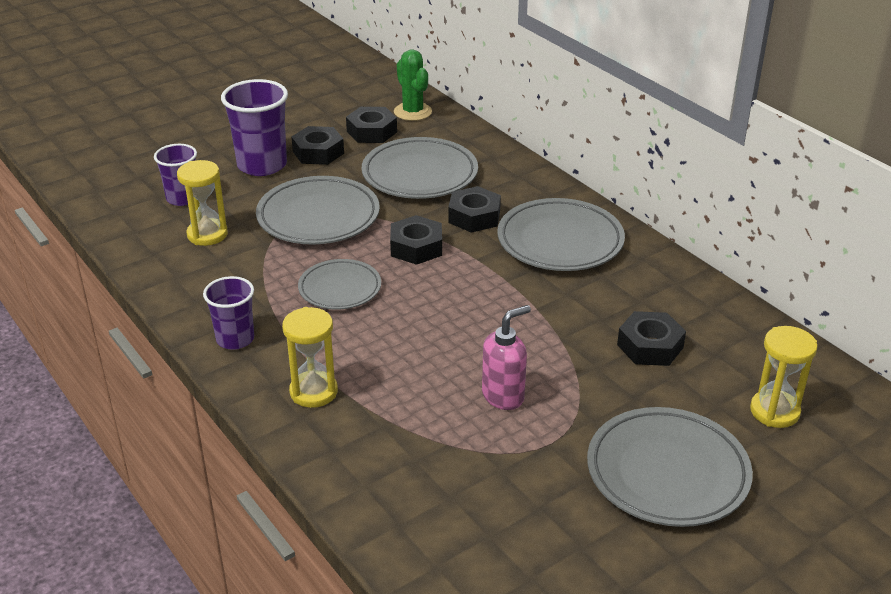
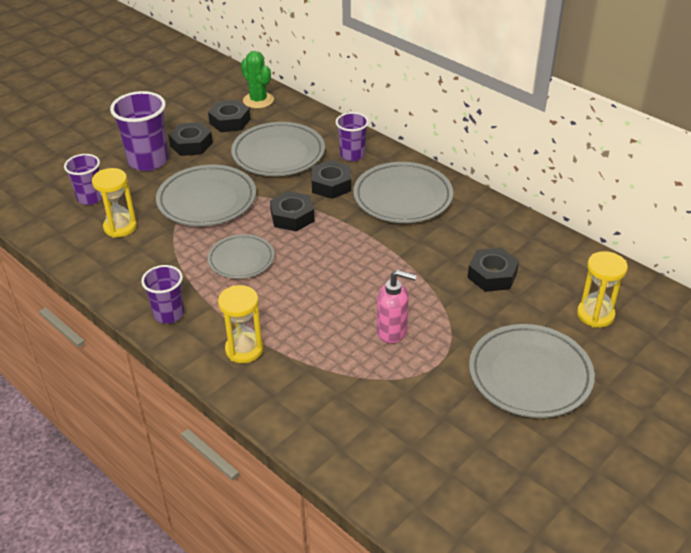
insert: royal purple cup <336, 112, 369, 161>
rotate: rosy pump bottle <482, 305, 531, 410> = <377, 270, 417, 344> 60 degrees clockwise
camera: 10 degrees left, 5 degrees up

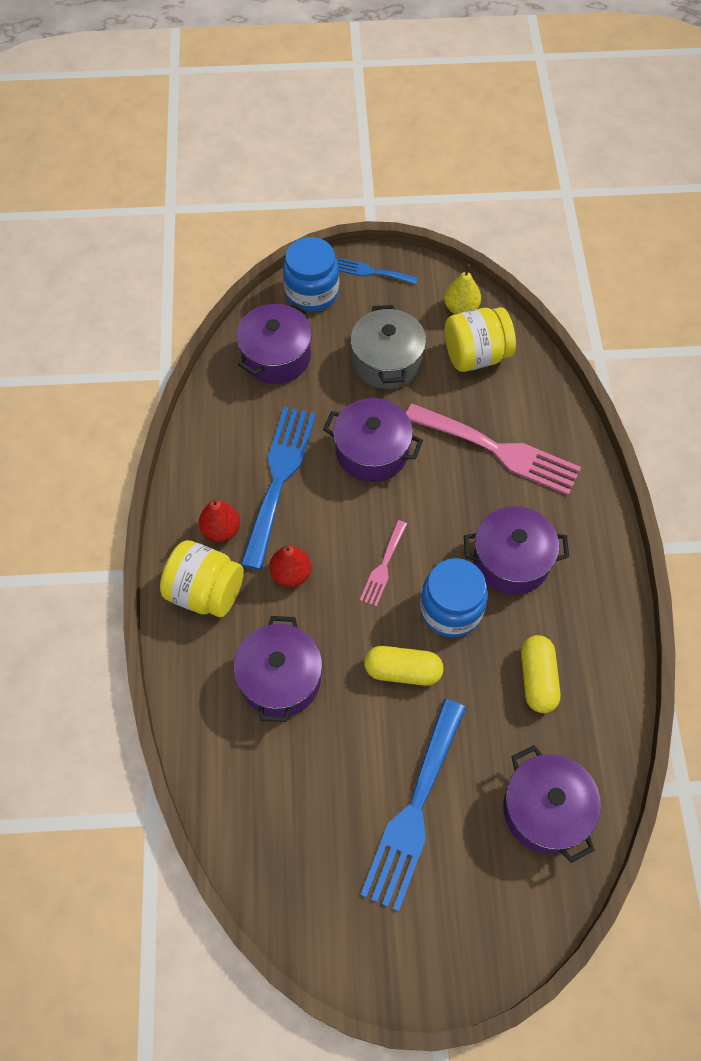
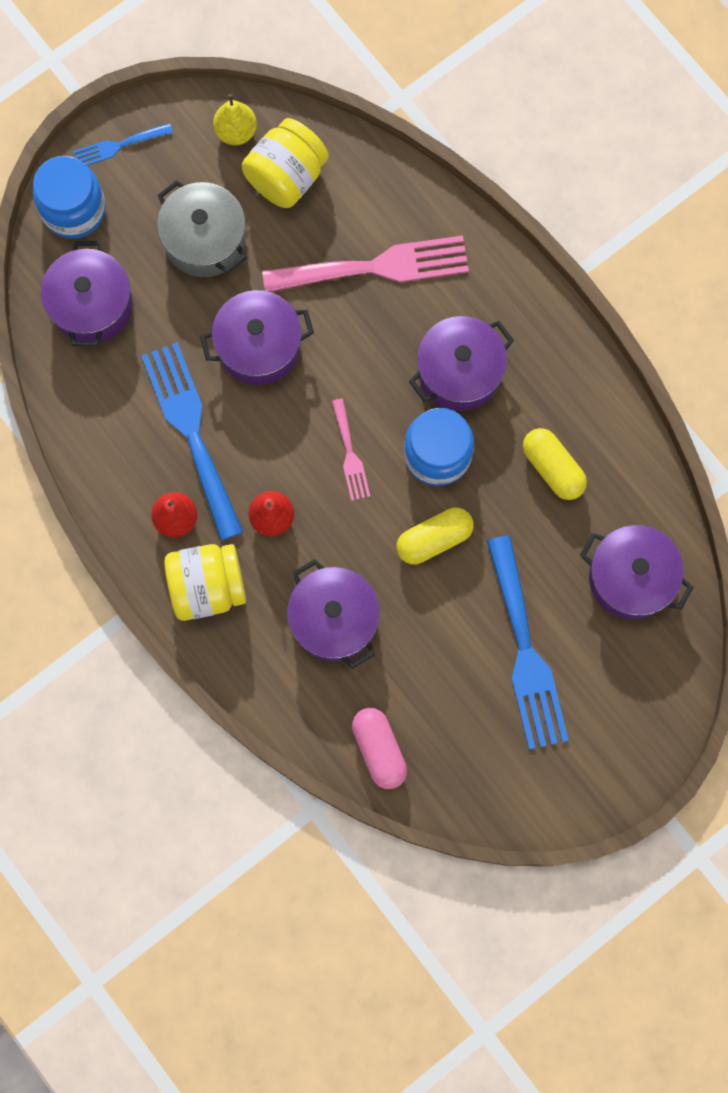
insert: rosy pill shape <352, 708, 407, 789>
camera: 35 degrees left, 15 degrees up

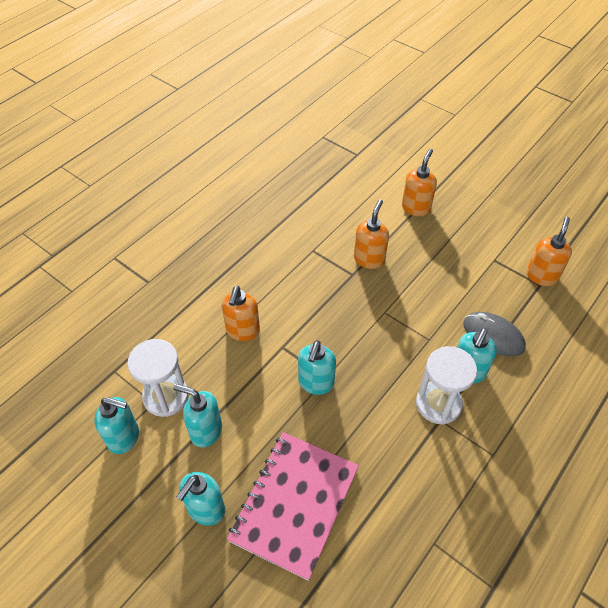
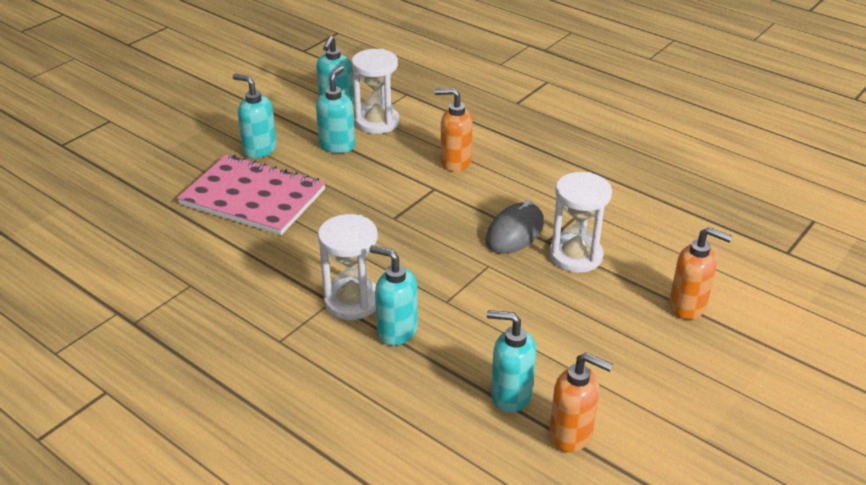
move: grey PC mouse <463, 312, 526, 356> to <485, 199, 544, 254>; aqua pump bottle <298, 340, 336, 395> to <487, 310, 536, 413>
replace: bright orange pump bottle <354, 200, 389, 269> to snow-white sand timer <549, 172, 612, 273>
camera: 90 degrees right, 15 degrees down

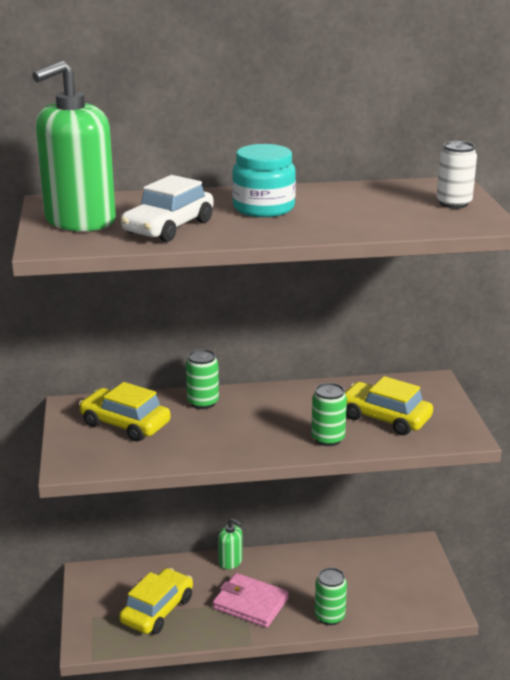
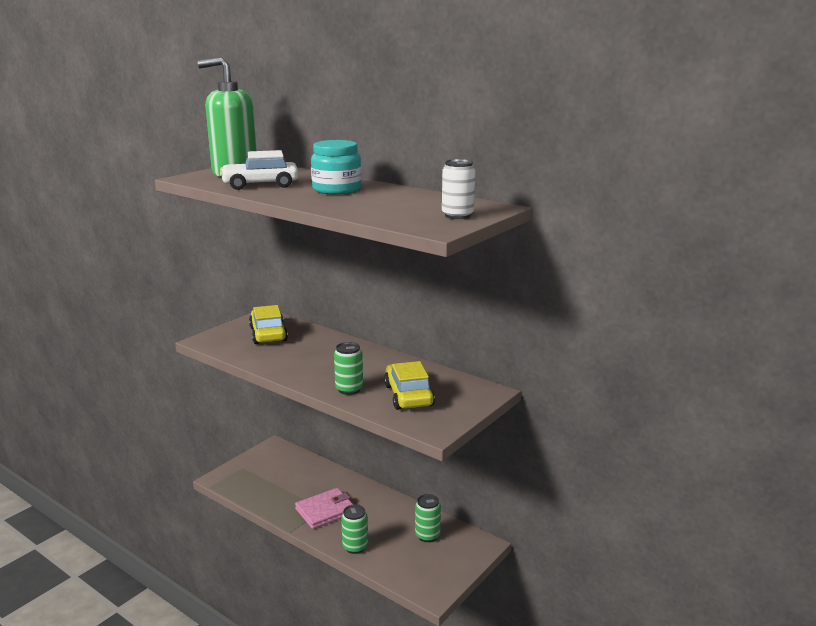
delete: yellow toy car <119, 568, 193, 634>; leaf-green pump bottle <218, 518, 243, 569>
move: leaf-green tin <186, 349, 219, 409> to <415, 494, 441, 542>
rotate: rosy card wallet <213, 573, 289, 628> = <295, 488, 354, 529> 75 degrees clockwise
camera: 45 degrees right, 5 degrees down

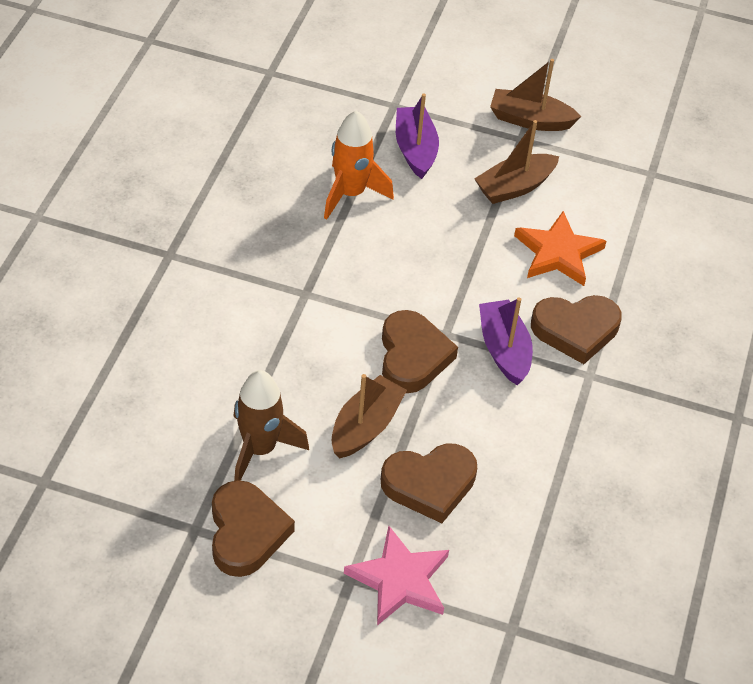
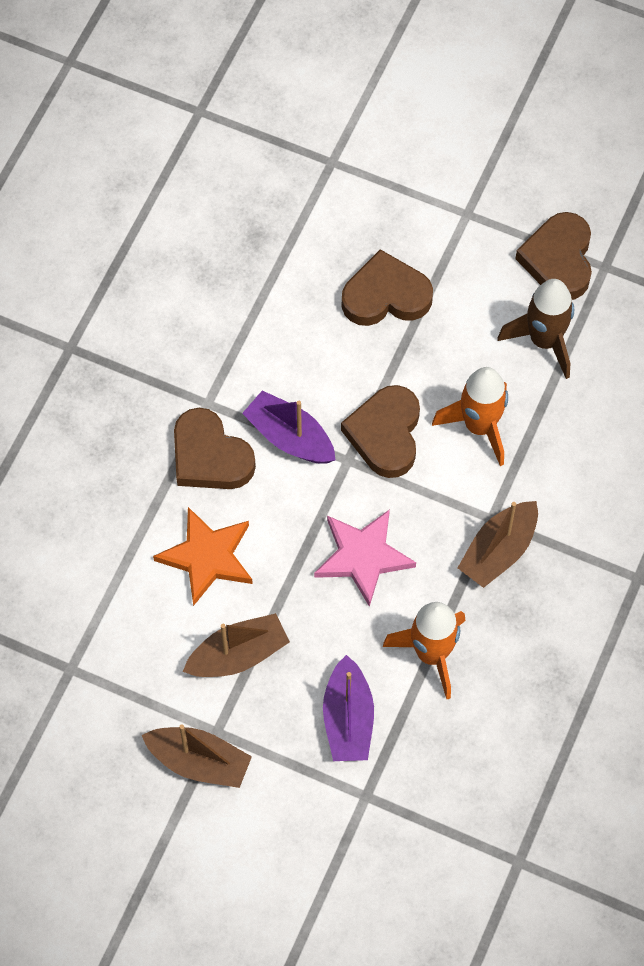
insert: bright orange toy rocket <432, 367, 508, 466>
move: rosy star shape <344, 526, 449, 626> to <314, 509, 416, 607>; russet toy boat <331, 374, 407, 458> to <458, 501, 538, 588>
rotate: russet heart <531, 295, 622, 364> = <174, 408, 256, 489> 135 degrees counterclockwise; royal purple toy boat <479, 297, 533, 385> = <242, 390, 336, 463> 135 degrees clockwise
camera: 170 degrees left, 15 degrees up

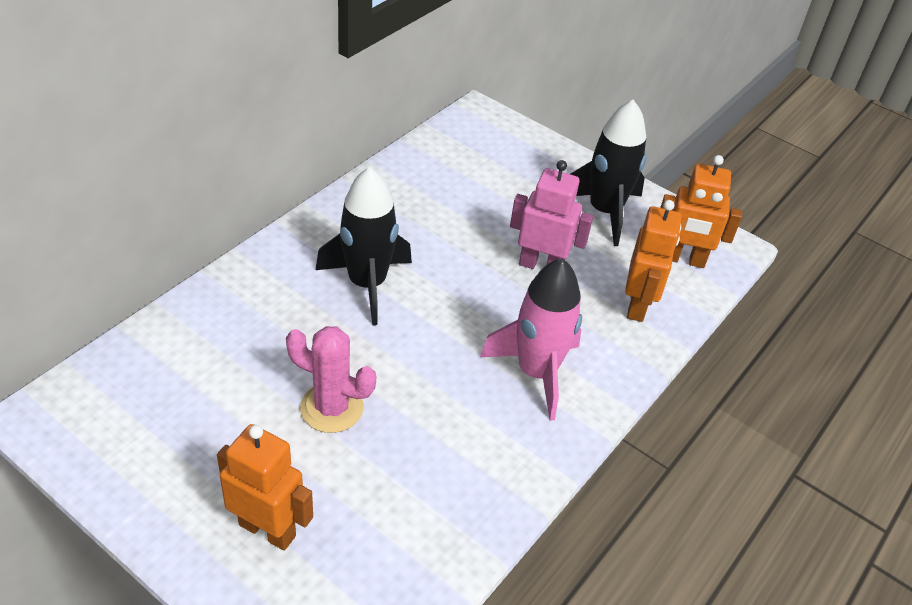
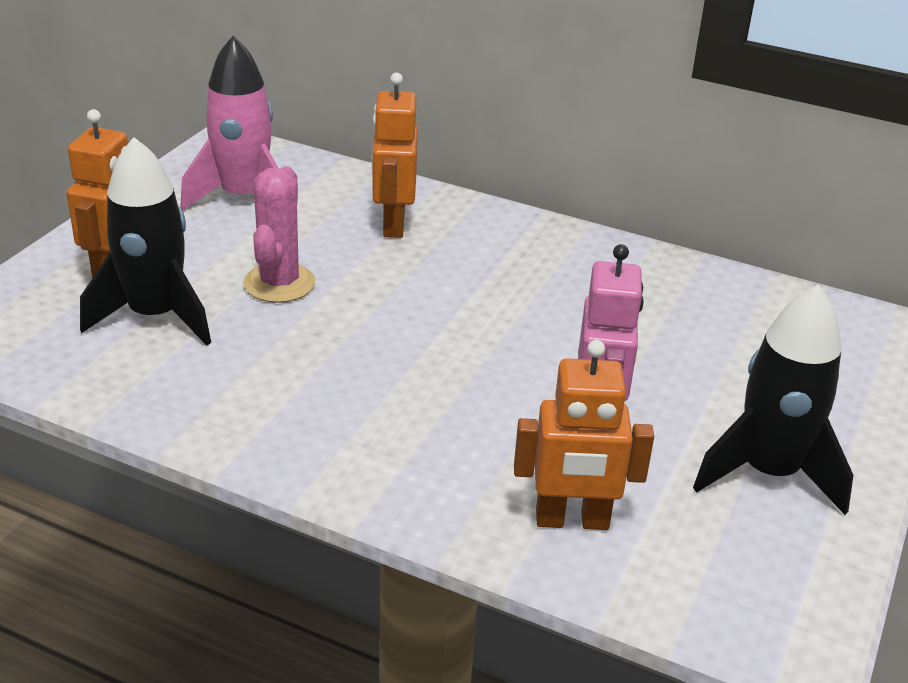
move: black toy rocket <316, 167, 412, 325> to <80, 137, 211, 346>; rosy toy rocket <480, 258, 582, 421> to <180, 36, 278, 210>; bright orange robot <660, 155, 742, 268> to <372, 73, 418, 238>
camera: 80 degrees right, 10 degrees down

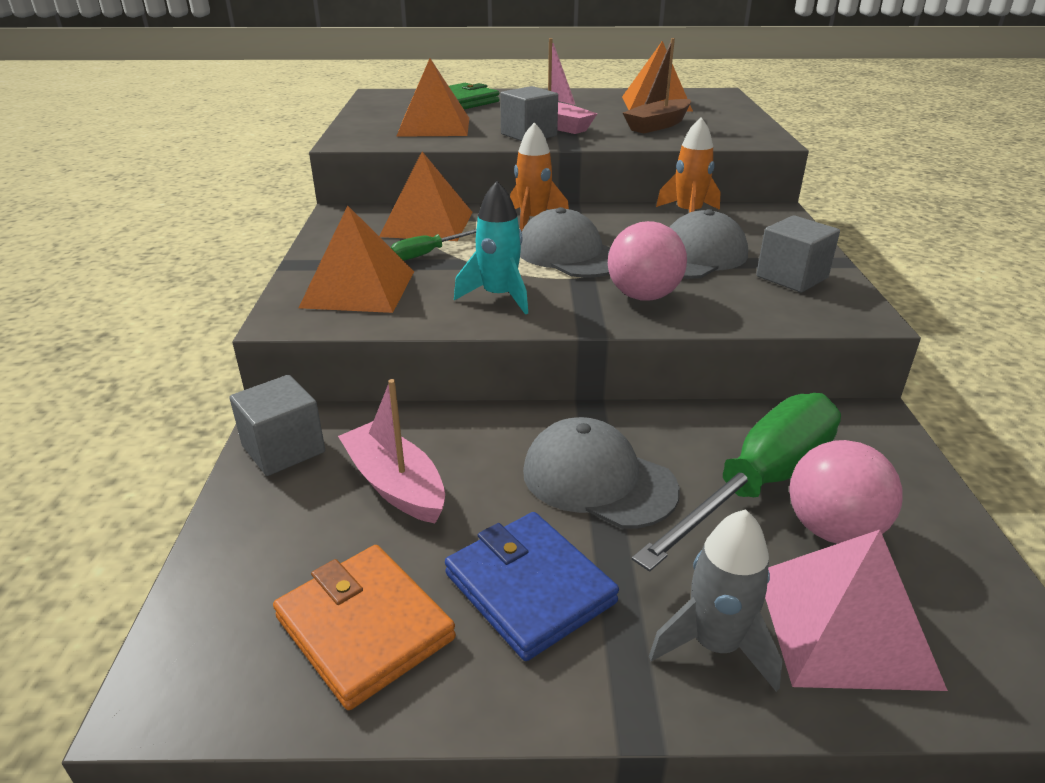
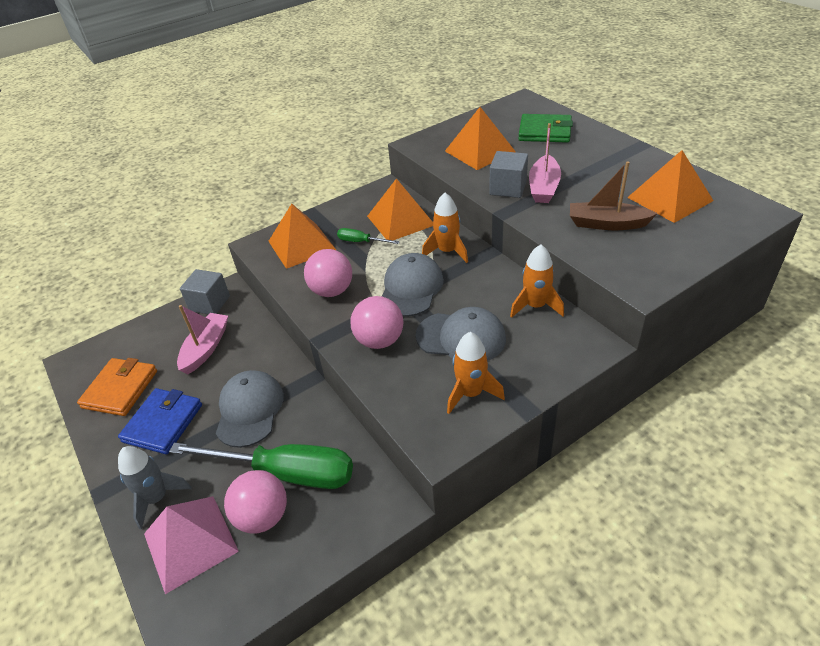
replace: aqua toy rocket <454, 181, 528, 314> to rosy play ball <304, 249, 352, 297>; grey cube <756, 215, 840, 292> to bright orange toy rocket <447, 332, 505, 414>
camera: 60 degrees right, 10 degrees up

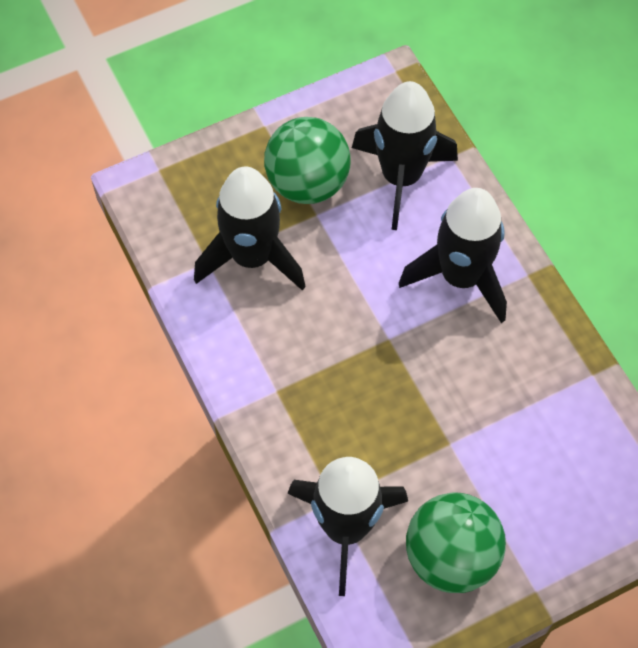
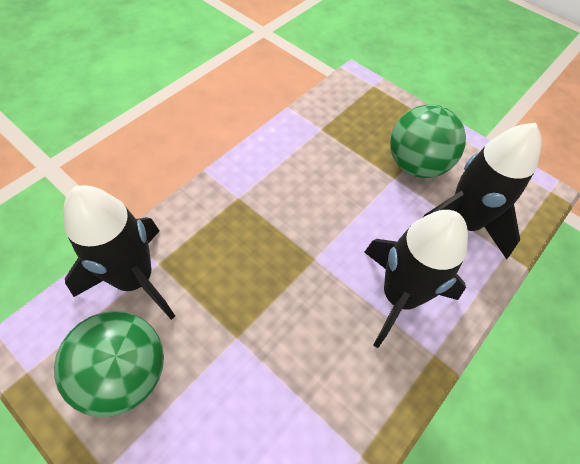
delete: black toy rocket <194, 167, 306, 291>
camera: 65 degrees right, 5 degrees down

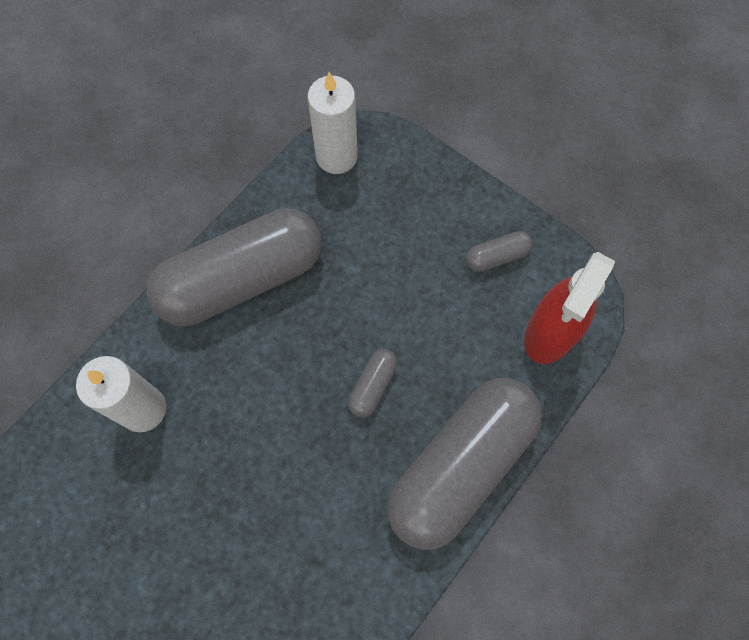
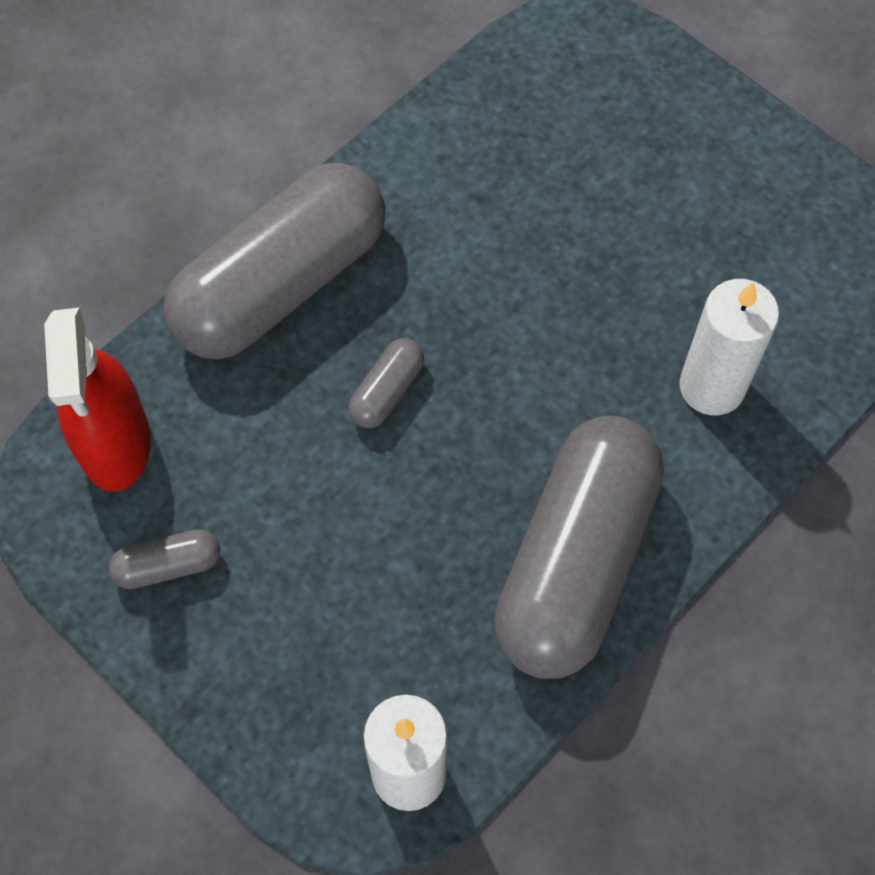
rotate: scarlet spray bottle <524, 252, 615, 364> = <44, 307, 151, 492> 135 degrees clockwise; grey pill shape <147, 208, 321, 326> = <494, 415, 664, 679> 45 degrees counterclockwise
camera: 175 degrees left, 5 degrees down

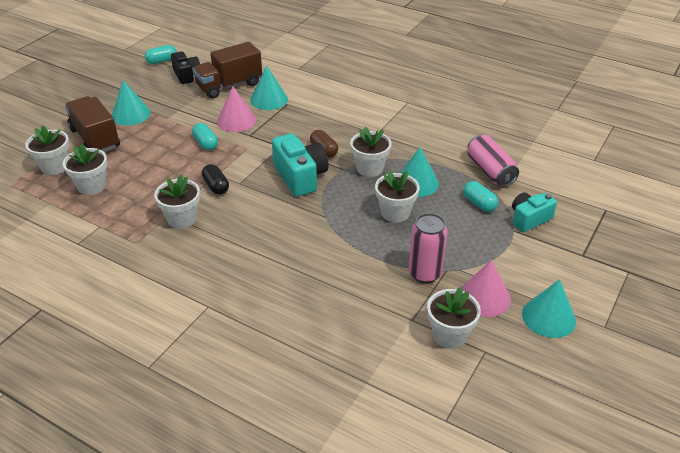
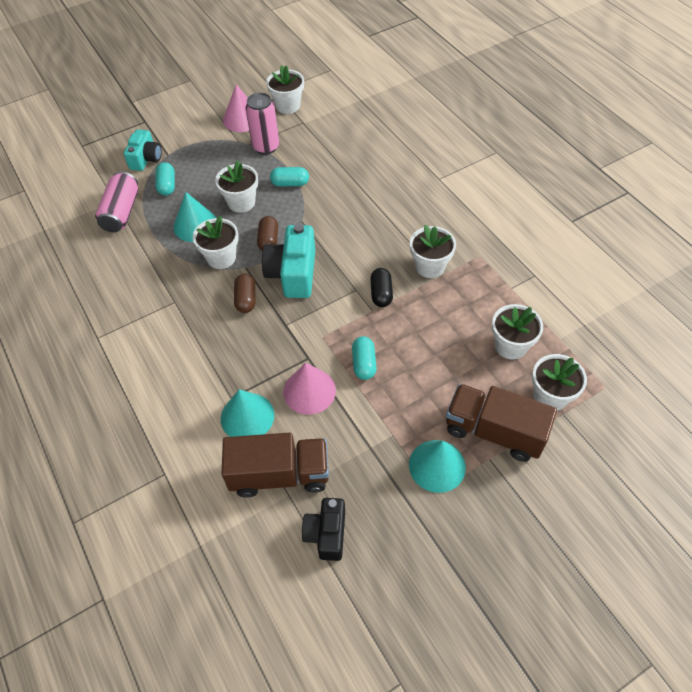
delete: aqua cone <522, 279, 576, 338>
insert: russet pill shape <257, 216, 278, 251>
move: aqua pill shape <145, 45, 177, 64> to <270, 167, 309, 186>
rotate: aqua compact camera <512, 192, 557, 232> = <124, 129, 162, 171> 75 degrees counterclockwise; russet lorry <65, 96, 120, 152> = <446, 384, 557, 462> 120 degrees clockwise
camera: 150 degrees left, 15 degrees up

